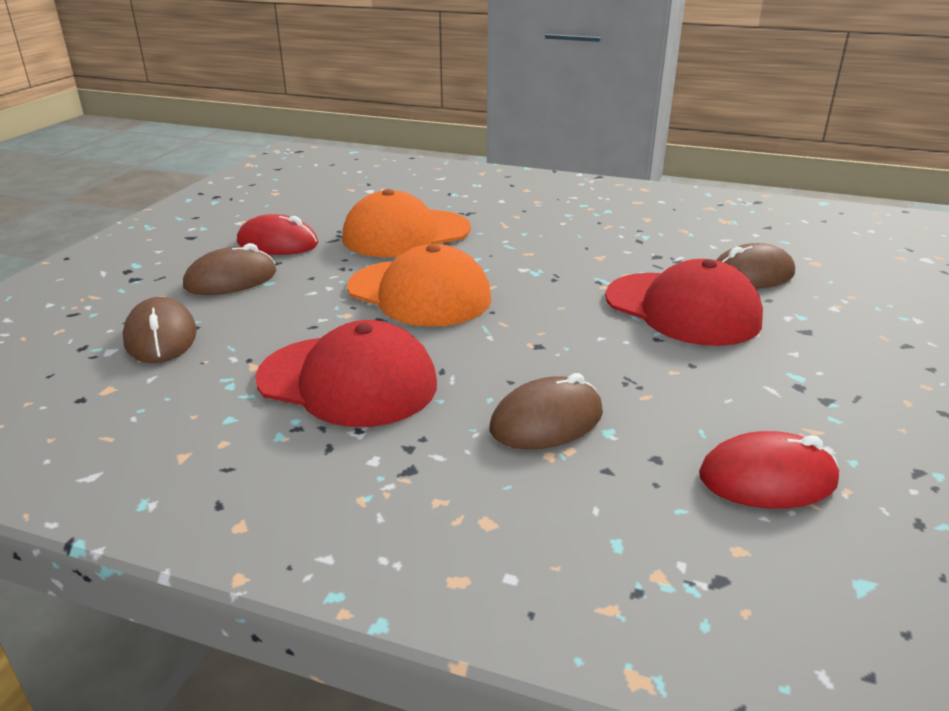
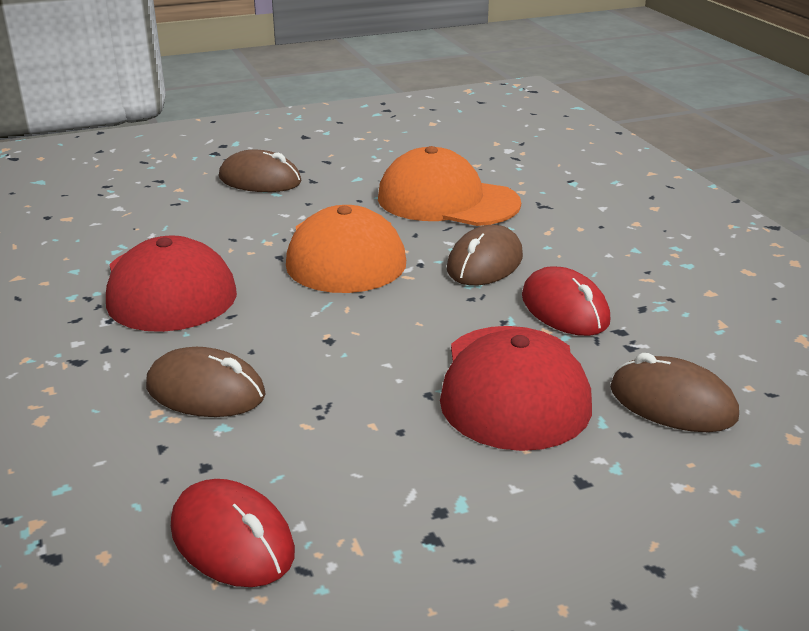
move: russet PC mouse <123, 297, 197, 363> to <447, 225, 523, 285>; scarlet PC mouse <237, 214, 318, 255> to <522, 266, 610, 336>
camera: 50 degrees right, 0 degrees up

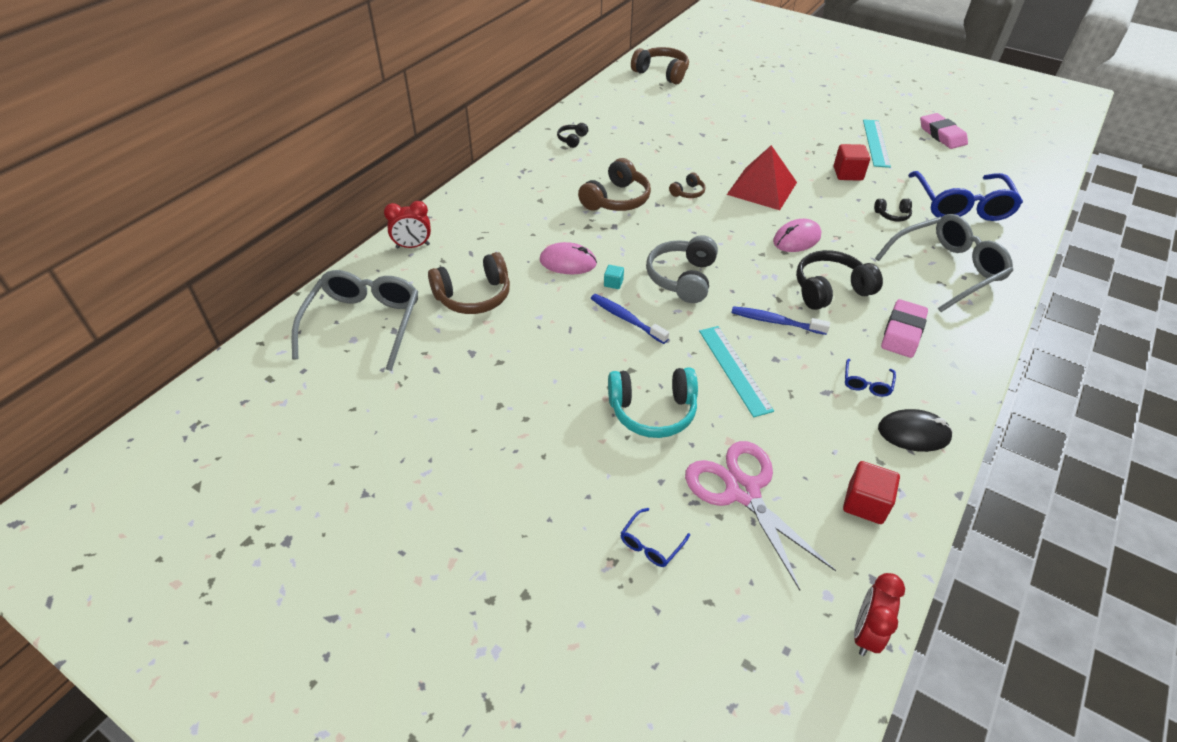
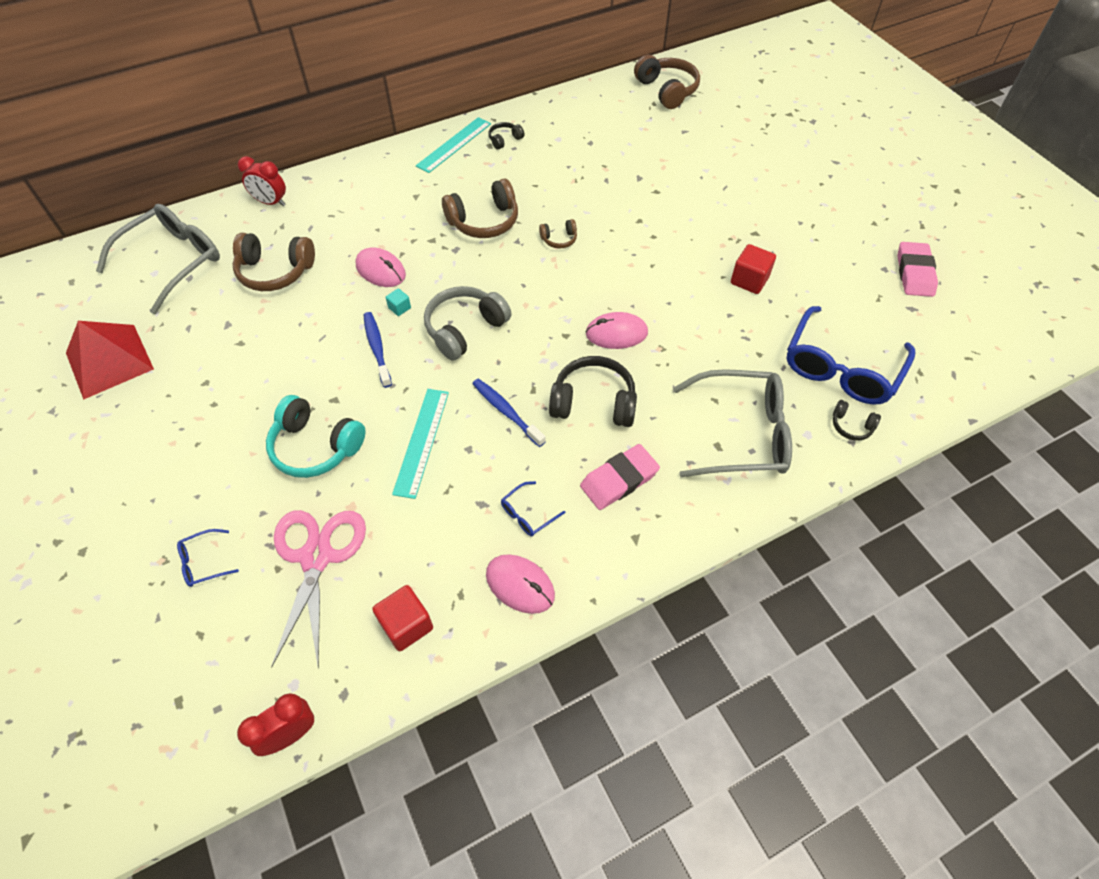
move: scarlet solid pyramid <727, 145, 797, 210> to <66, 321, 154, 400>; aqua measuring stick <863, 119, 891, 168> to <416, 117, 491, 173>; black headset <874, 199, 912, 222> to <833, 400, 881, 441>
recolor: black PC mouse <878, 409, 953, 452> to rosy PC mouse <486, 554, 555, 614>
camera: 30 degrees right, 10 degrees up

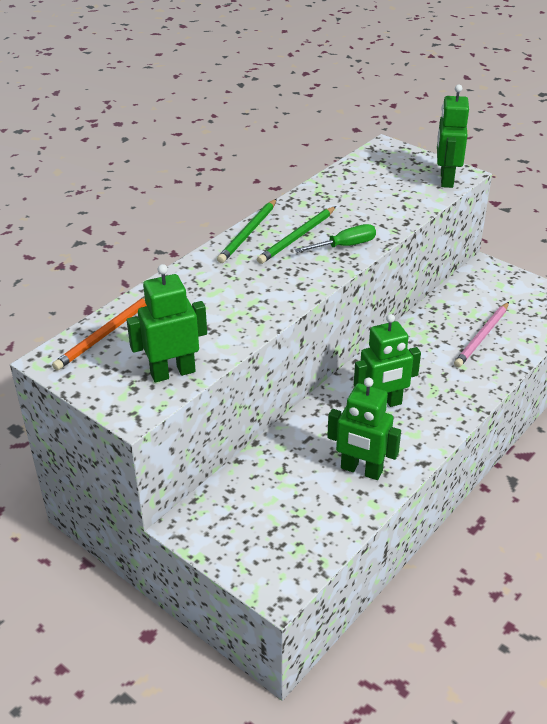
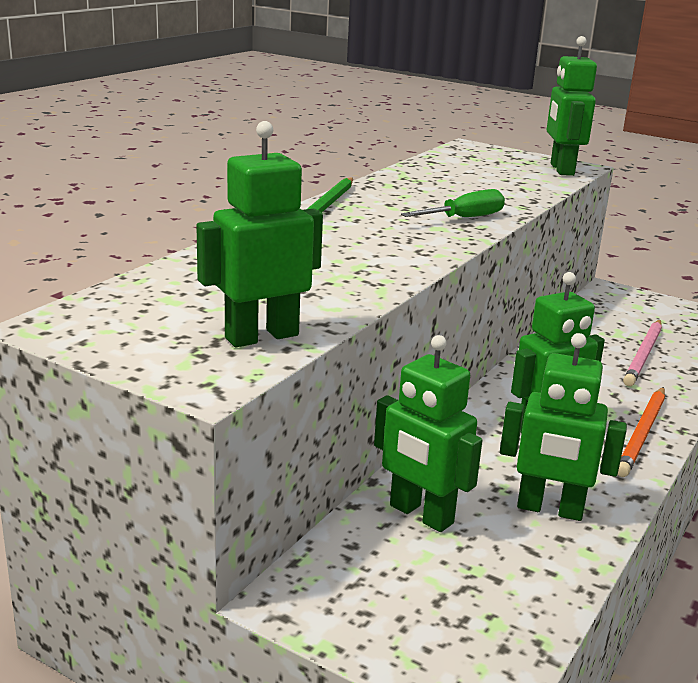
delete: leaf-green pencil <257, 206, 336, 264>
insert: leaf-green robot <374, 335, 482, 532>
move: bright orange pencil <52, 297, 147, 370> to <618, 387, 665, 477>
camera: 10 degrees left, 15 degrees down

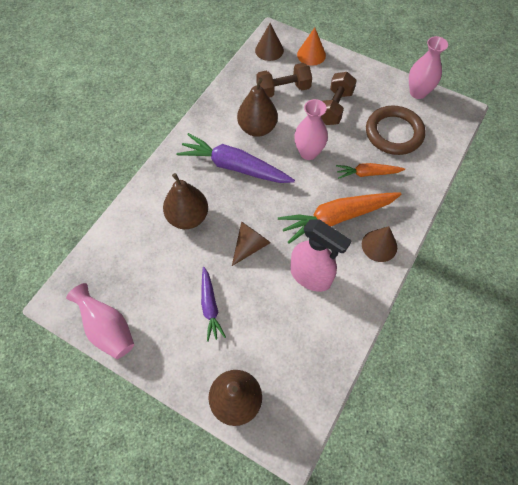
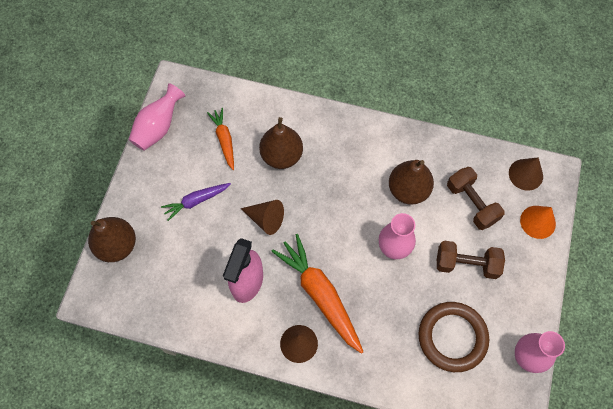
delete: royal purple root vegetable <176, 133, 295, 183>
move: bright orange root vegetable <336, 163, 405, 179> to <207, 108, 234, 170>
camera: 75 degrees right, 5 degrees up

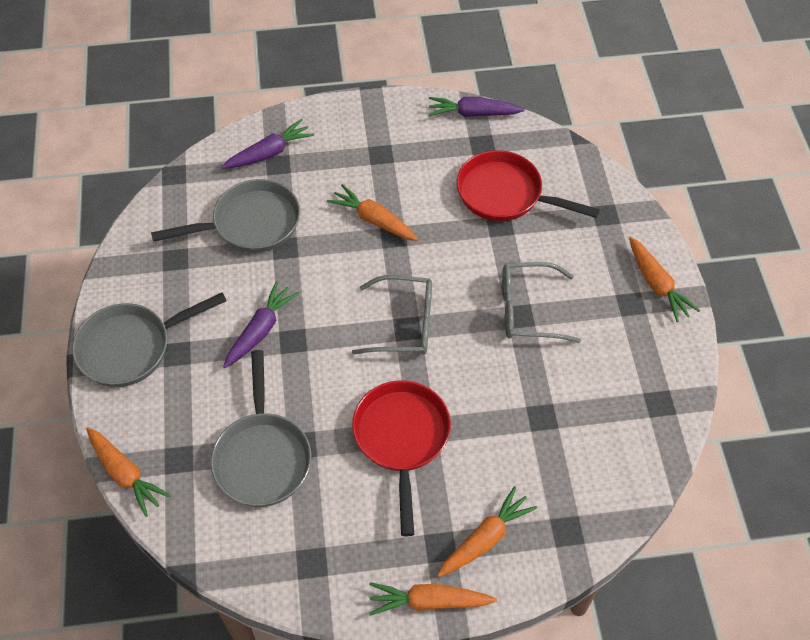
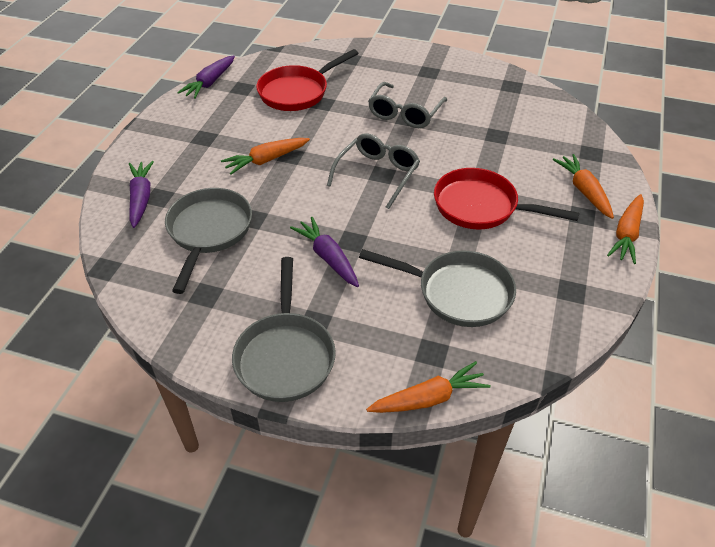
delete: bright orange root vegetable <629, 237, 700, 322>
camera: 65 degrees left, 10 degrees down

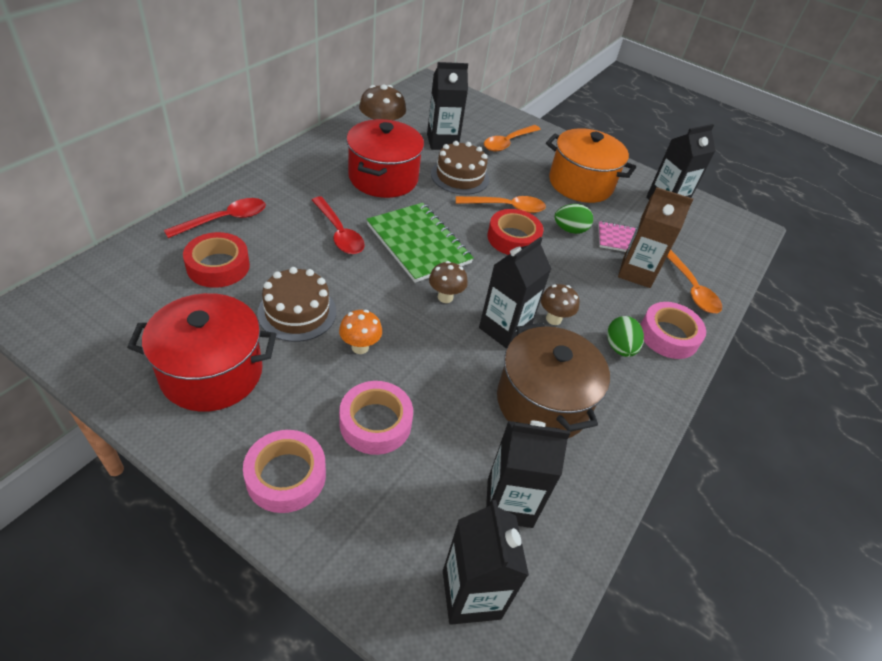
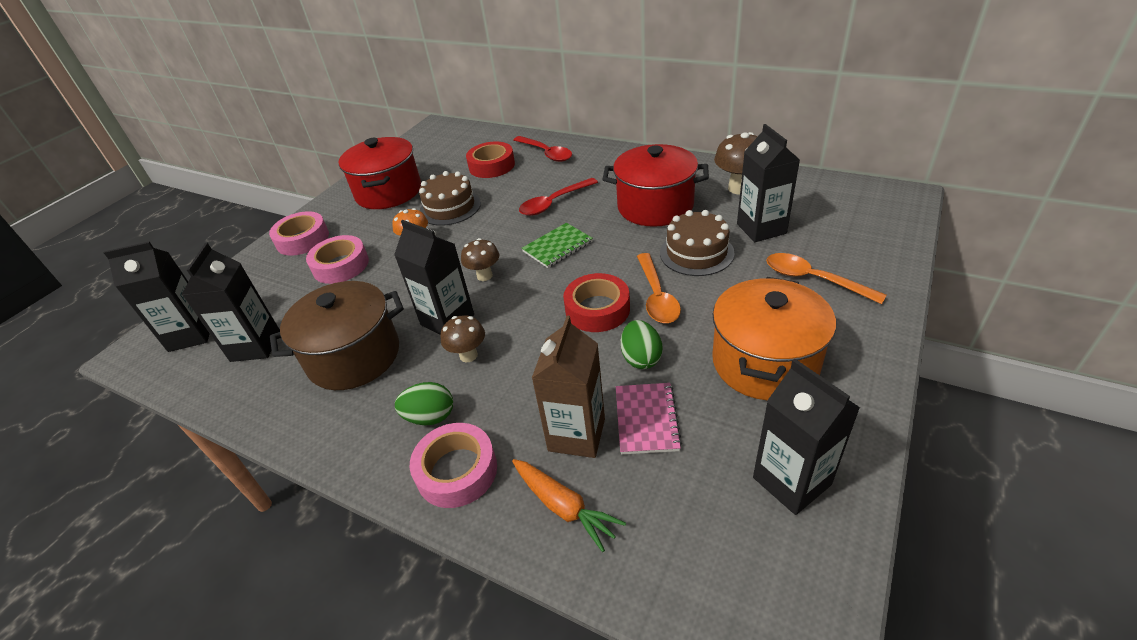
replace: bright orange spoon <667, 250, 722, 313> to bright orange root vegetable <512, 459, 626, 552>
resize: leaf-green exercise book <367, 203, 474, 283> = <522, 223, 593, 268> x0.59
camera: 95 degrees right, 5 degrees down

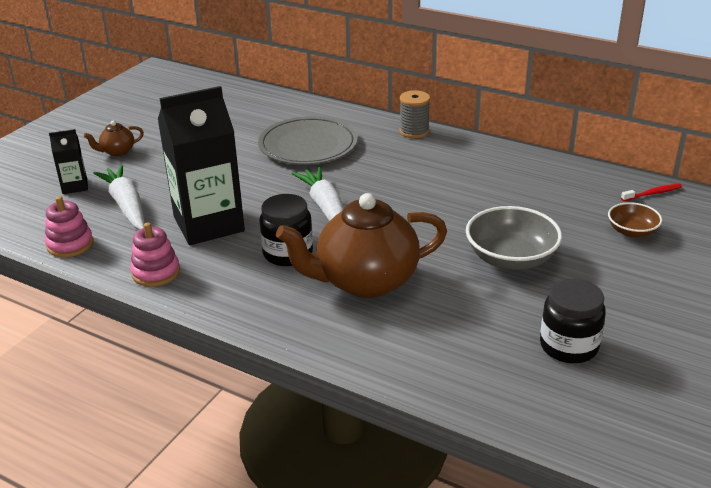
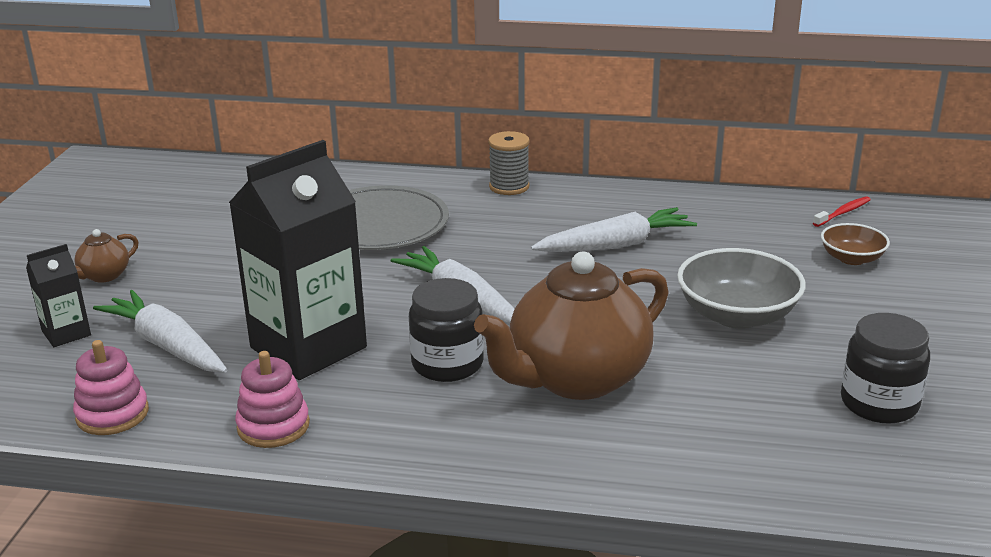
insert: snow-white root vegetable <531, 207, 697, 252>
camera: 20 degrees left, 5 degrees down

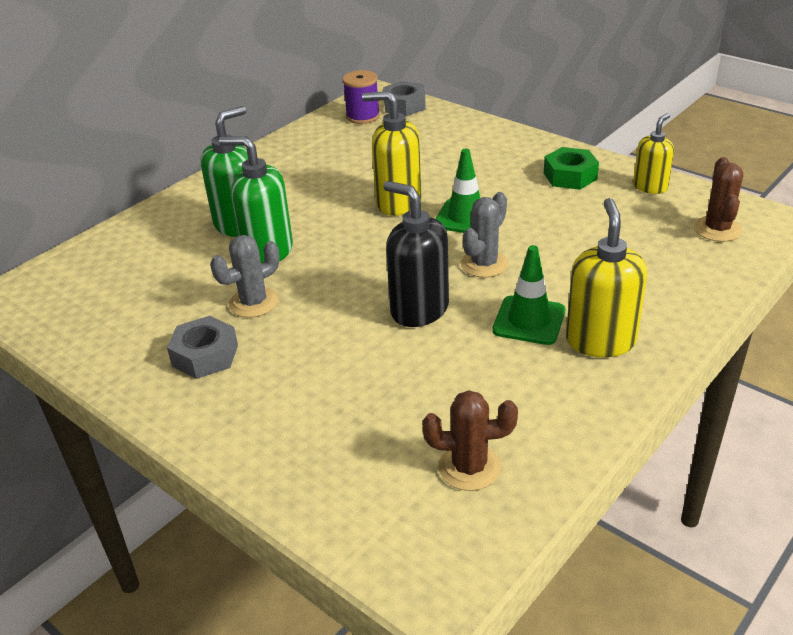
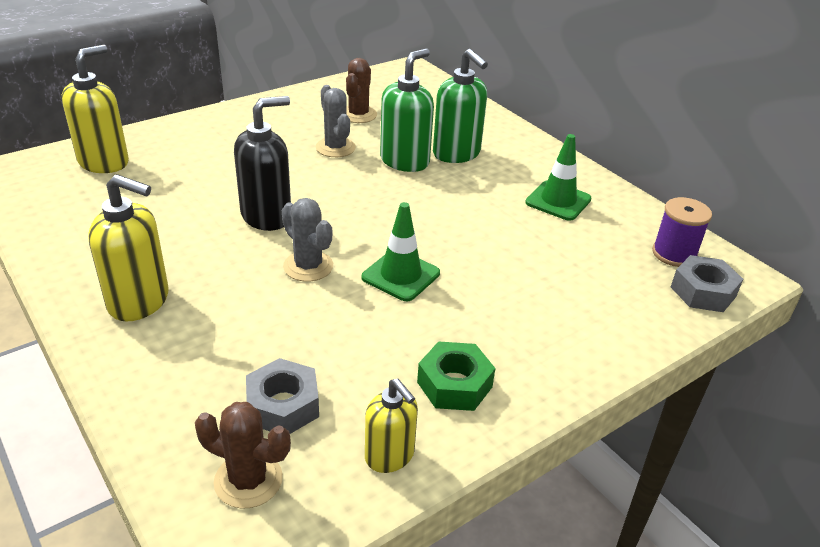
move: yellow pump bottle <362, 91, 422, 216> to <62, 45, 129, 173>; grey hexagon nut <167, 316, 238, 379> to <246, 358, 319, 434>; russet cactus <422, 390, 518, 491> to <346, 58, 377, 123>; leaf-green safety cone <492, 245, 565, 345> to <525, 134, 591, 221>
camera: 100 degrees right, 0 degrees up

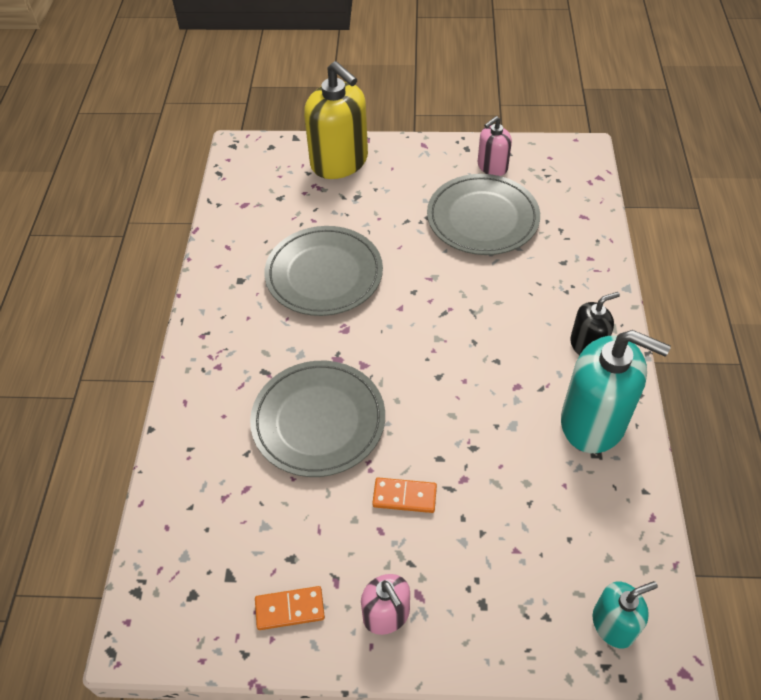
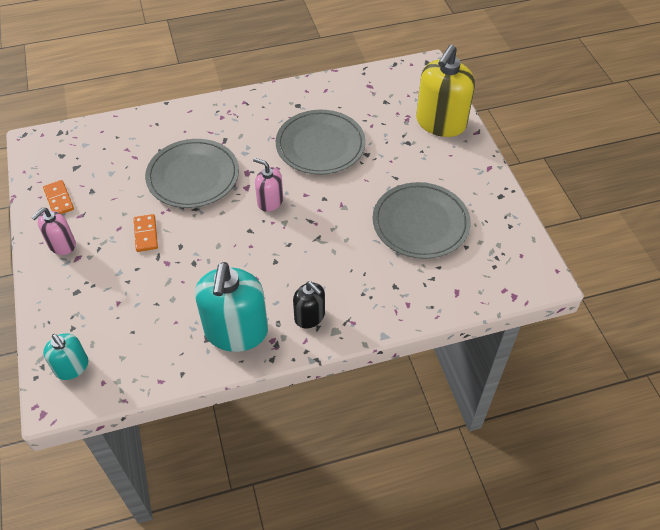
move: rosy pump bottle <478, 116, 512, 176> to <253, 158, 283, 212>
camera: 70 degrees right, 0 degrees up

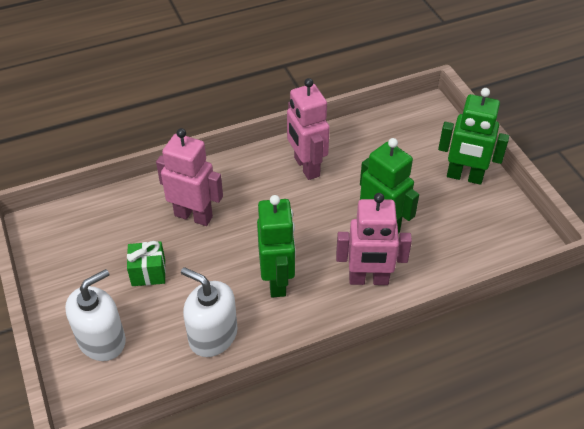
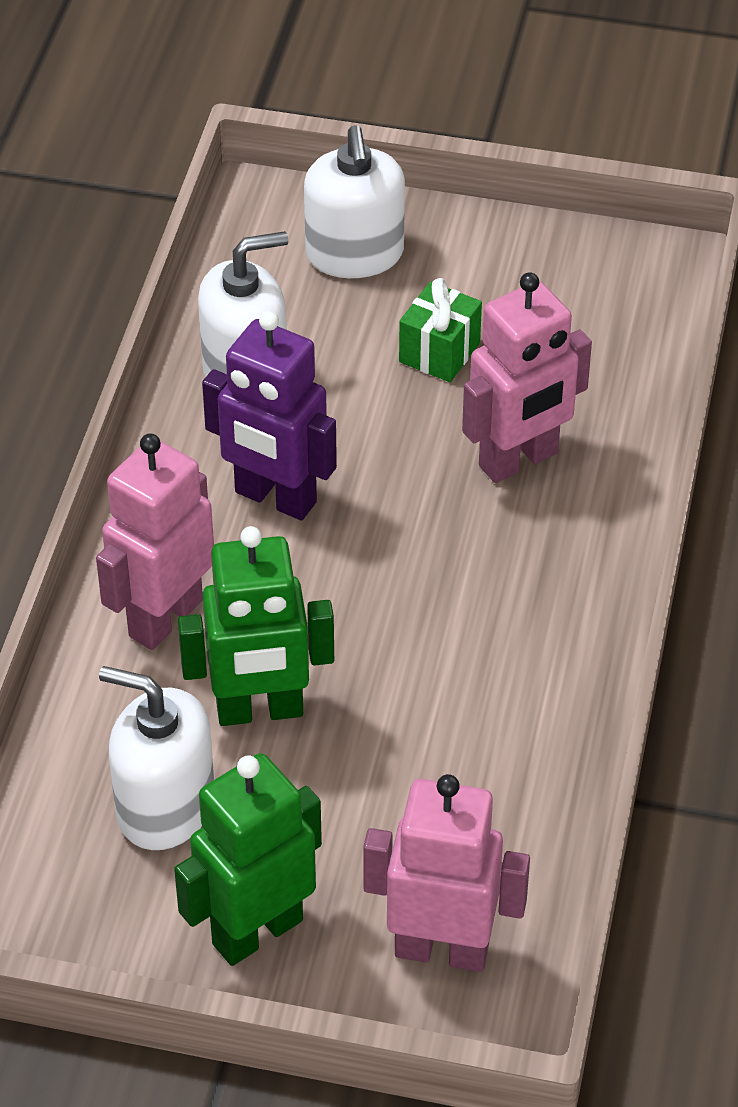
insert: snow-white pump bottle <99, 666, 214, 850>
move: rosy robot <287, 78, 330, 180> to <363, 774, 530, 972>
recolor: leaf-green robot <257, 195, 295, 297> to royal purple robot <202, 311, 337, 520>
camera: 125 degrees right, 0 degrees up

